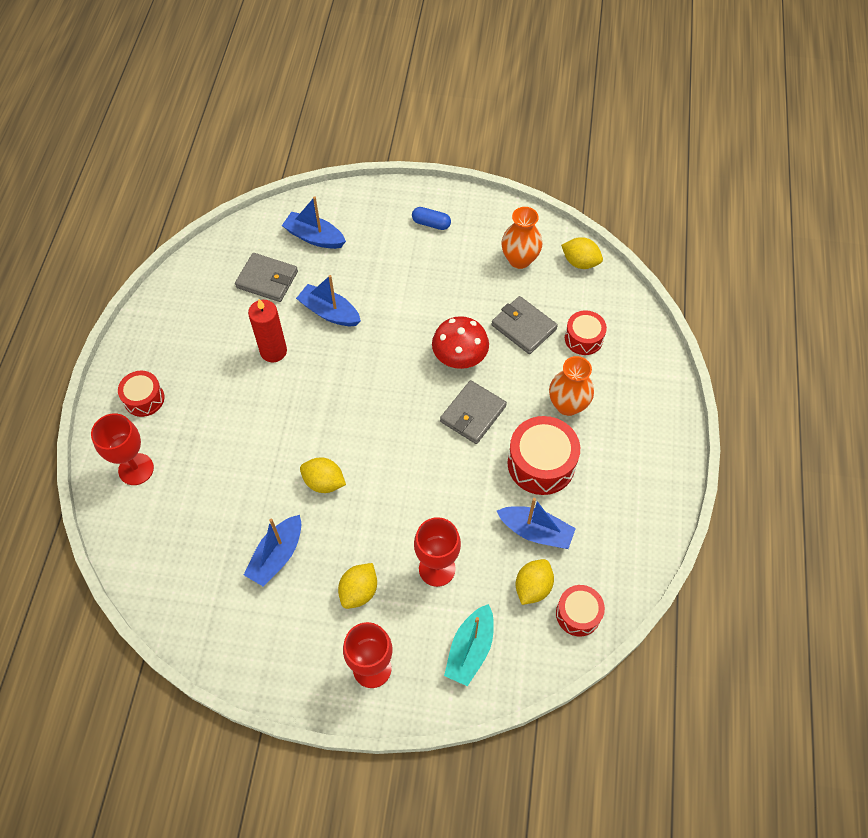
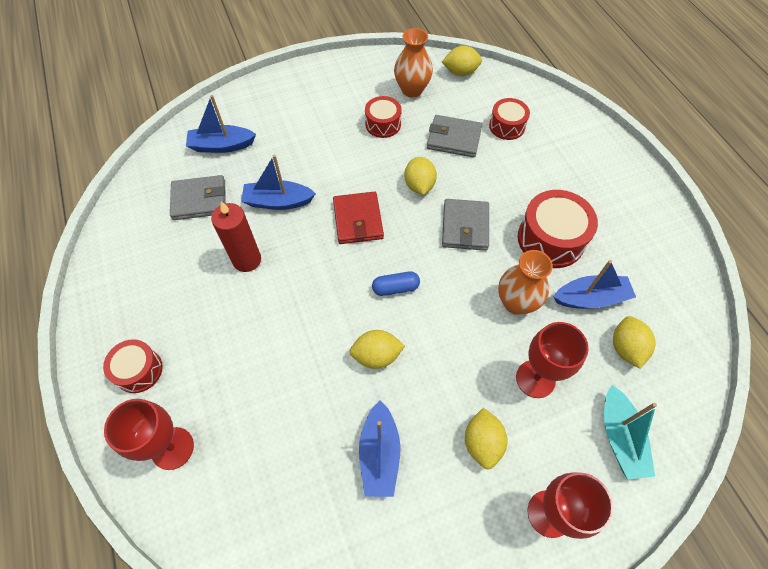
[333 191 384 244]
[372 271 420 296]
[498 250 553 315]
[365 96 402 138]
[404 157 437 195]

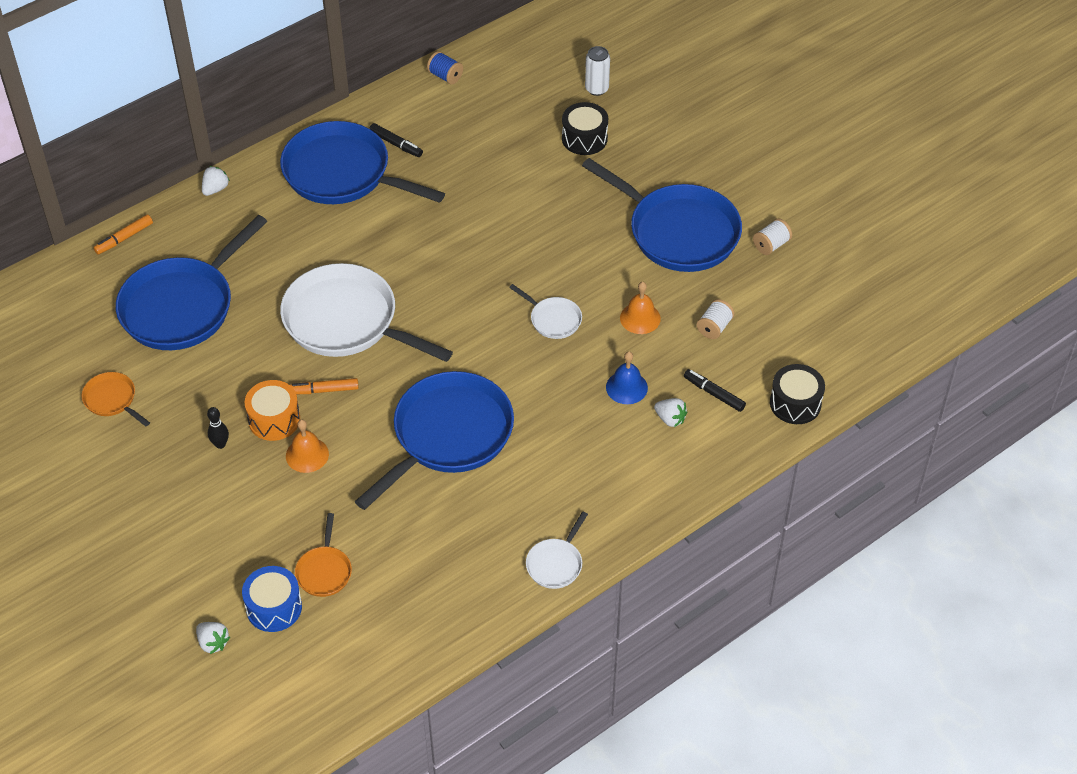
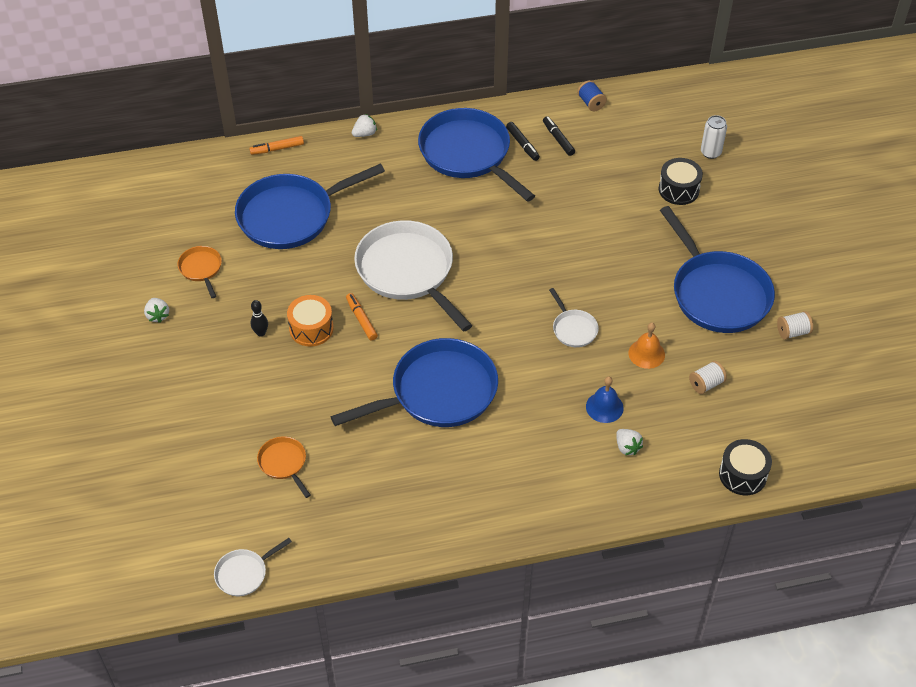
[242 566 302 632] (first image)
[286 420 329 473] (first image)
[144 298 169 323]
[214 538 292 596]
[543 116 575 156]
[346 293 378 341]
[257 436 311 498]

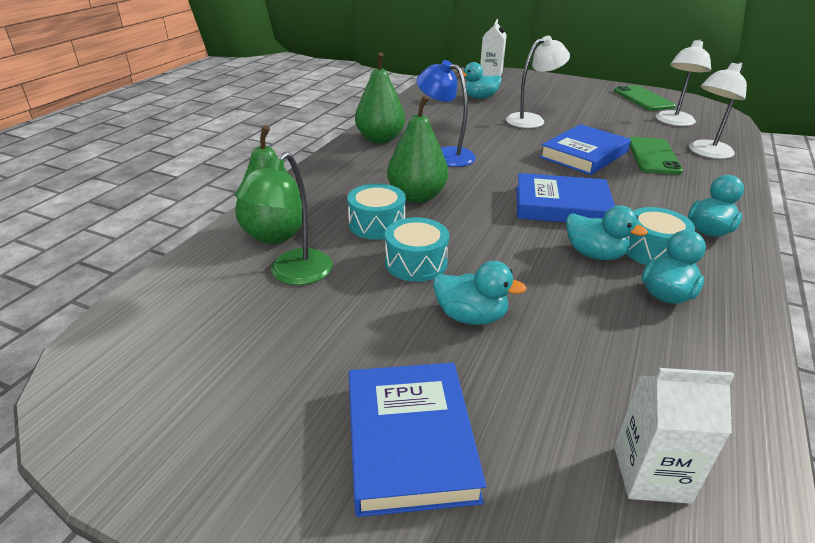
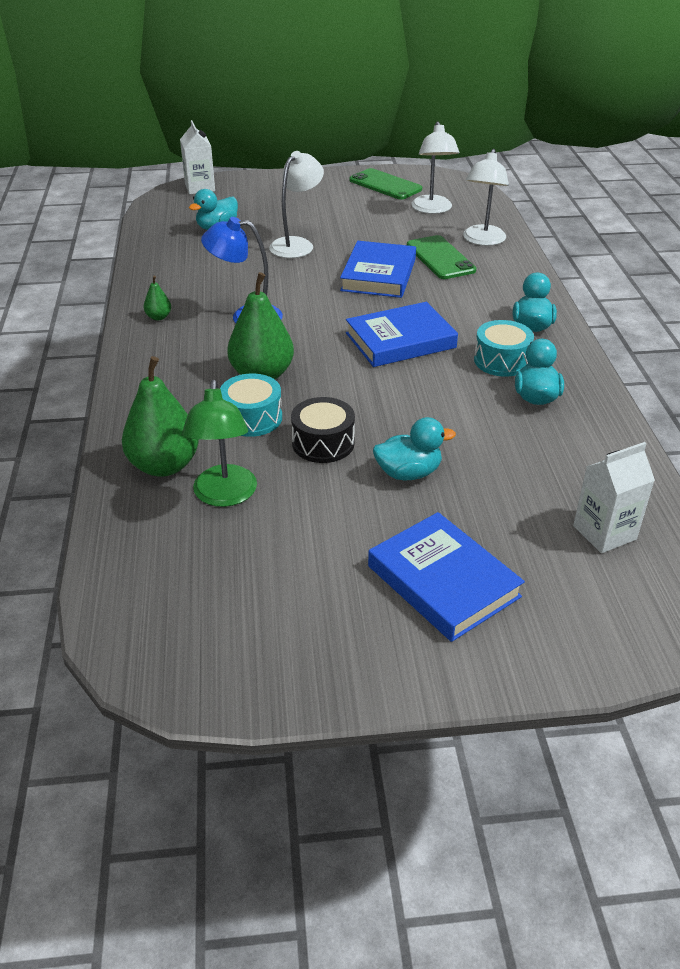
[566 205 648 260] (first image)
[291 397 355 463]
[143 275 171 320]

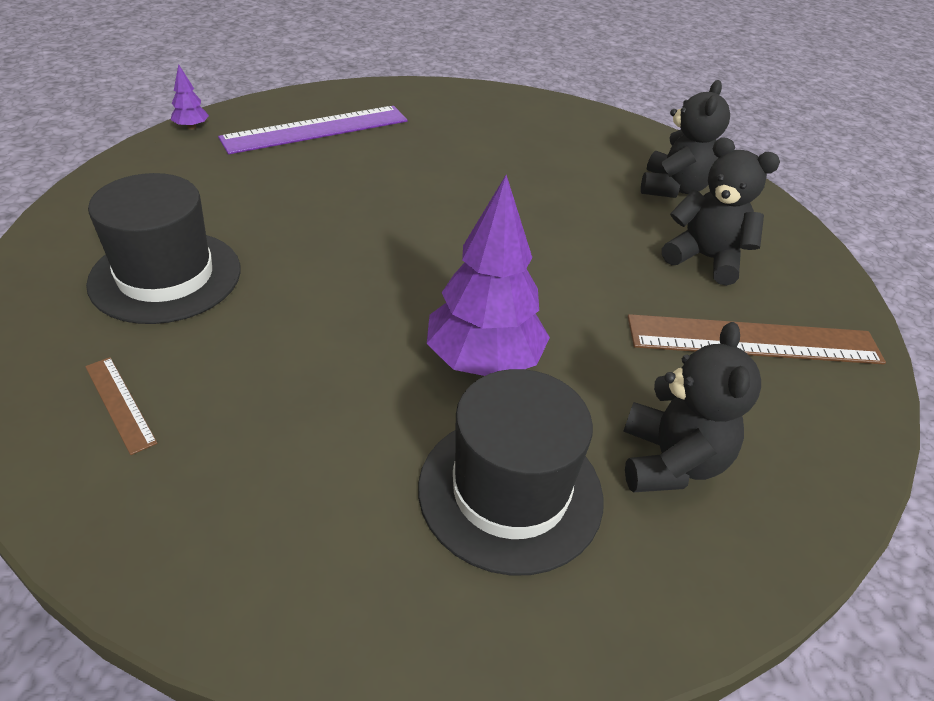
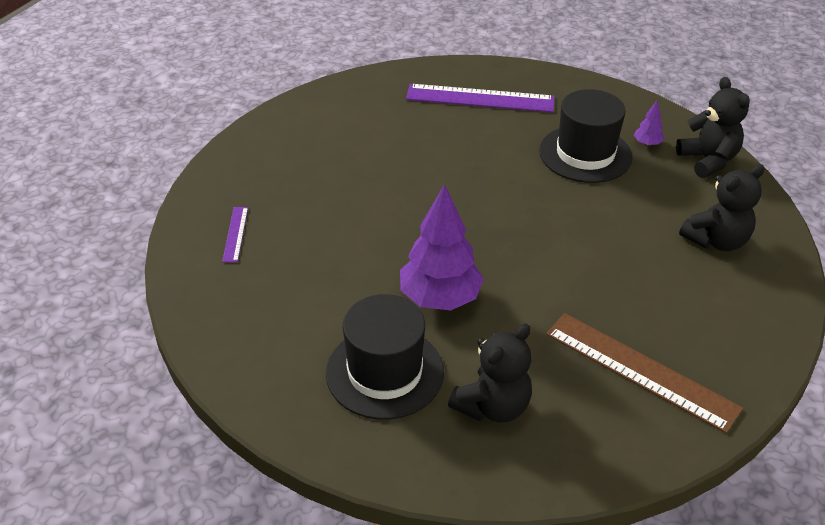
[539 89 633 183]
[634 101 664 146]
[676 77 750 178]
[222 207 248 262]

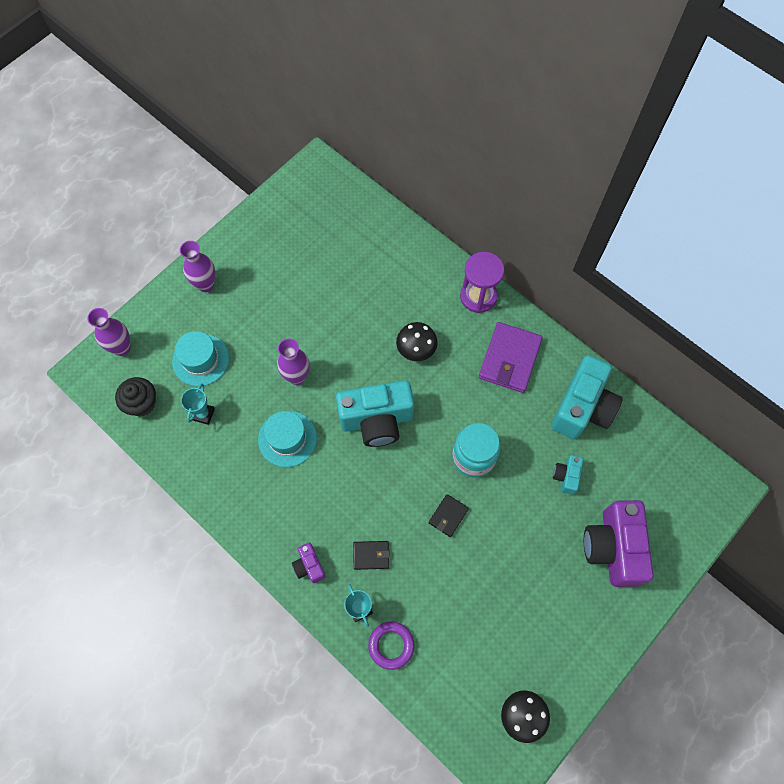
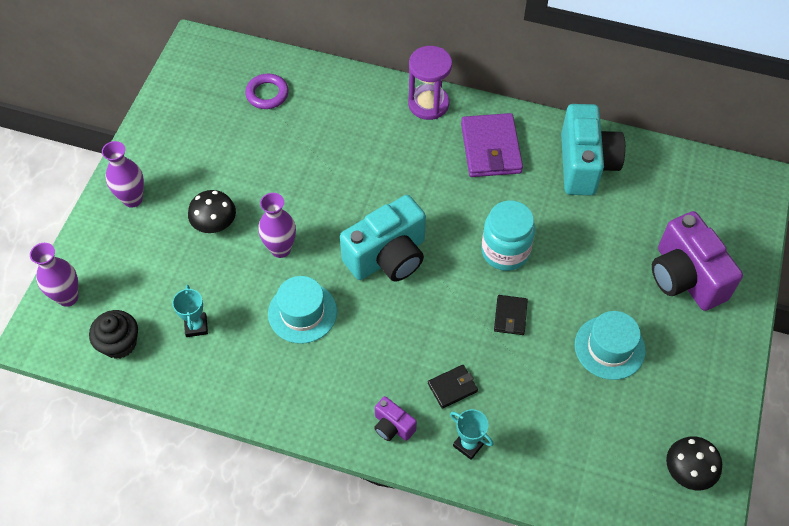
[553 455 583 495] (first image)
[575 311 646 380]
[245 74 289 109]
[188 190 236 233]

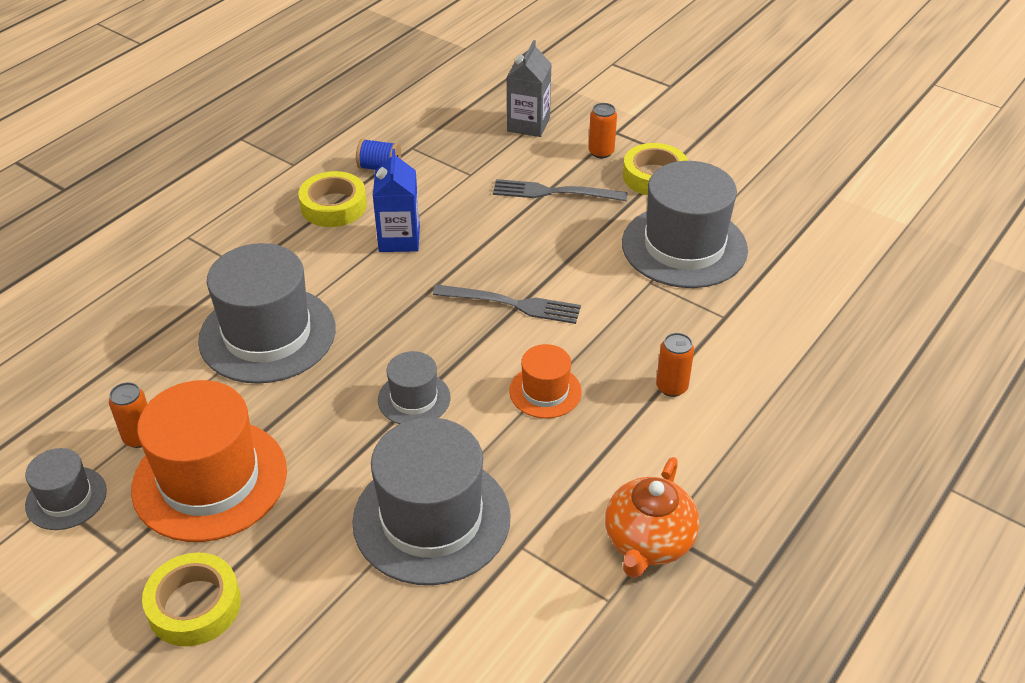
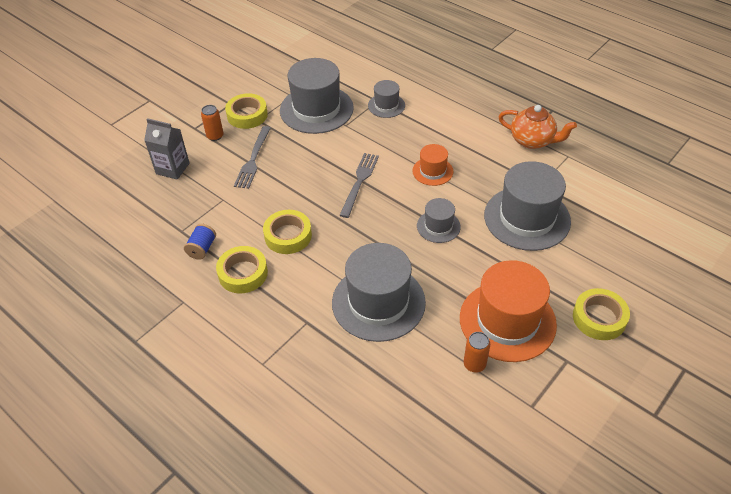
[656 333 694 397] (first image)
[368 80 405 118]
[263 210 312 254]

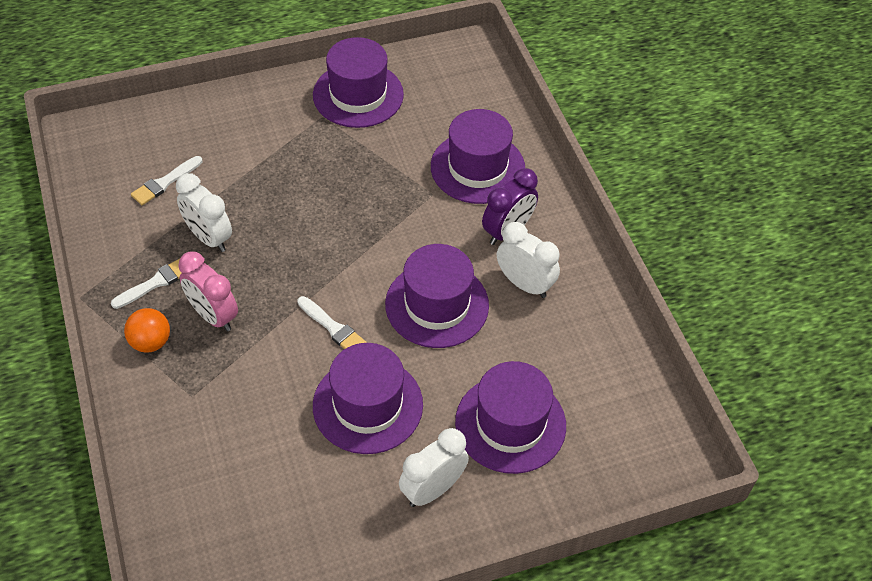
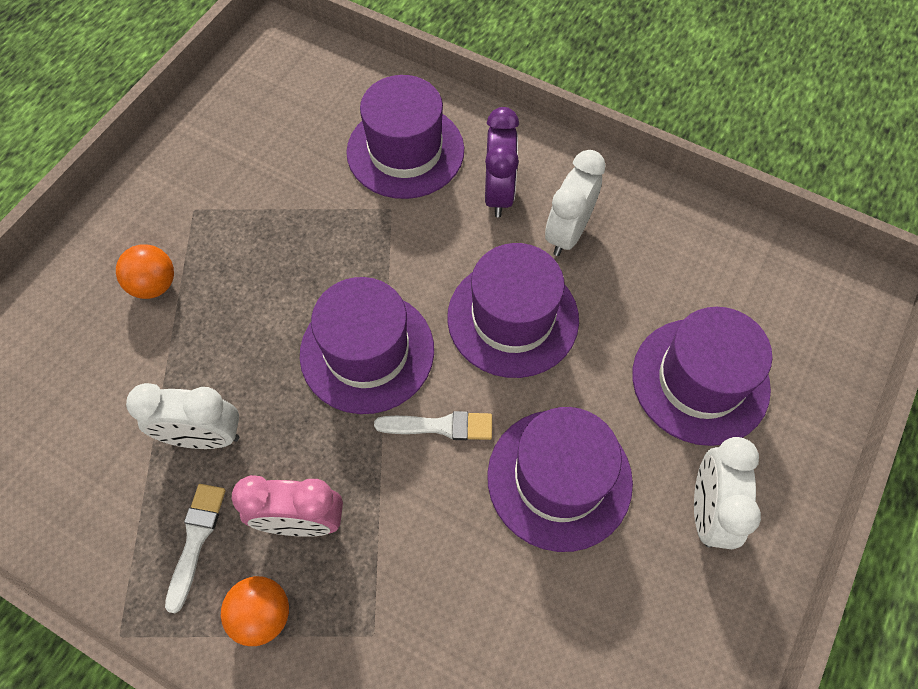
[131 156 202 205] (first image)
[116 244 174 299]
[300 277 434 414]
[545 150 606 256]

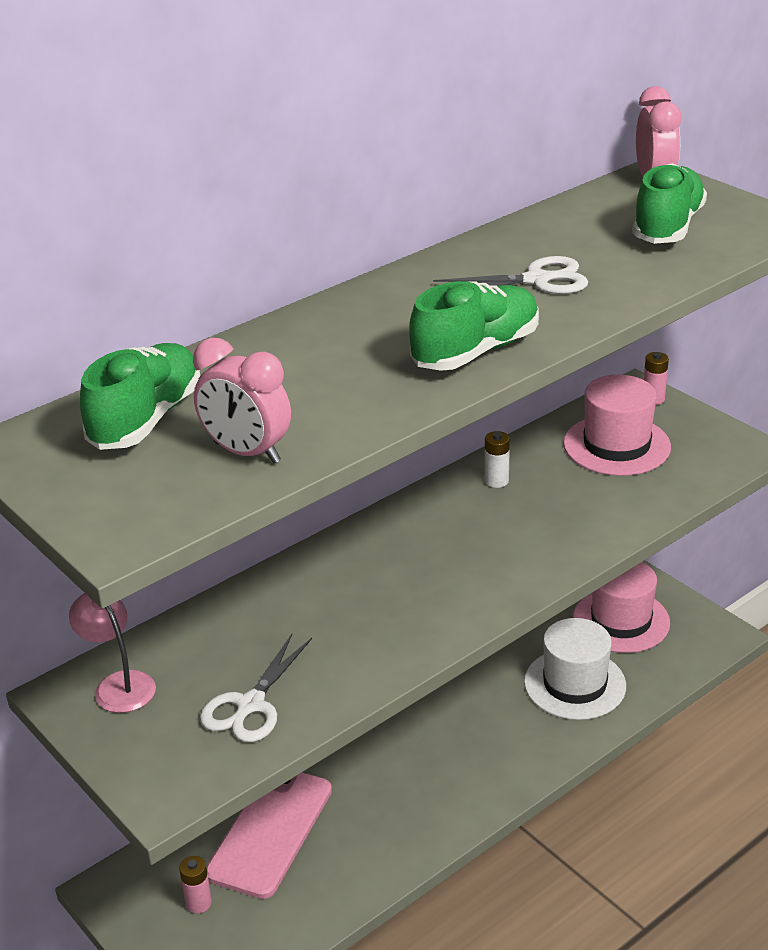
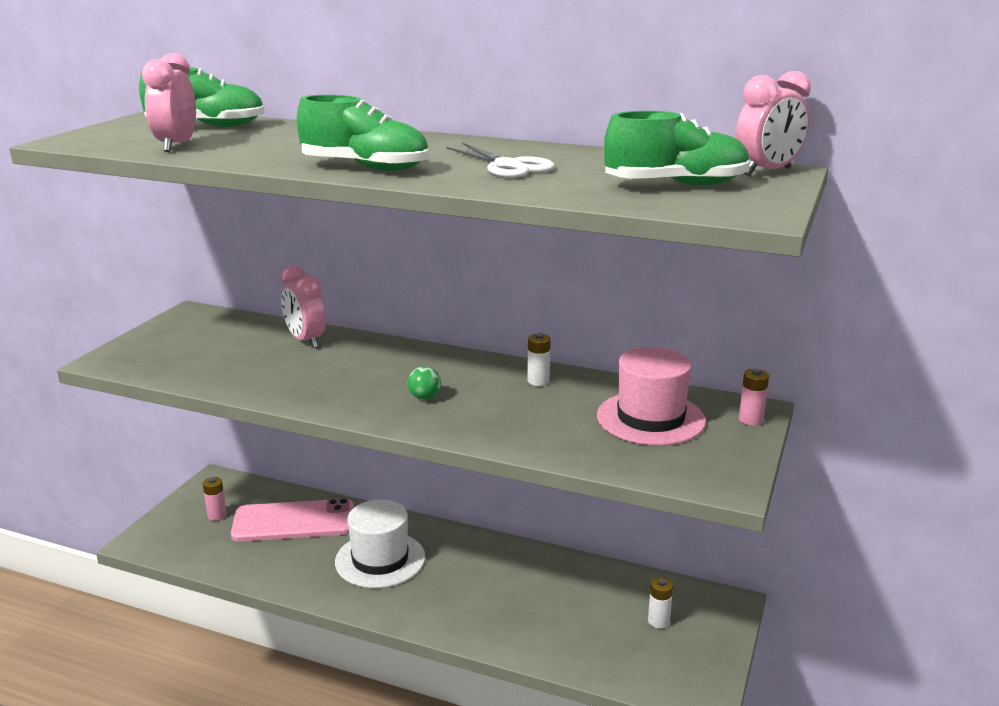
[69 593 156 713] (first image)
[200 634 312 742] (first image)
[280 266 326 348]
[408 366 441 400]
[335 500 425 588]
[648 577 673 629]

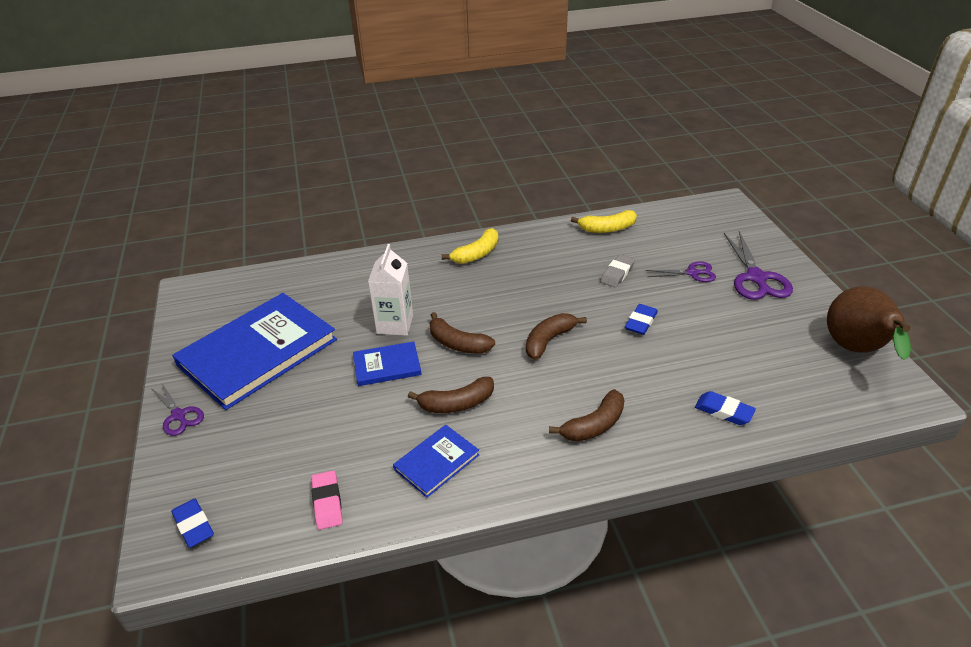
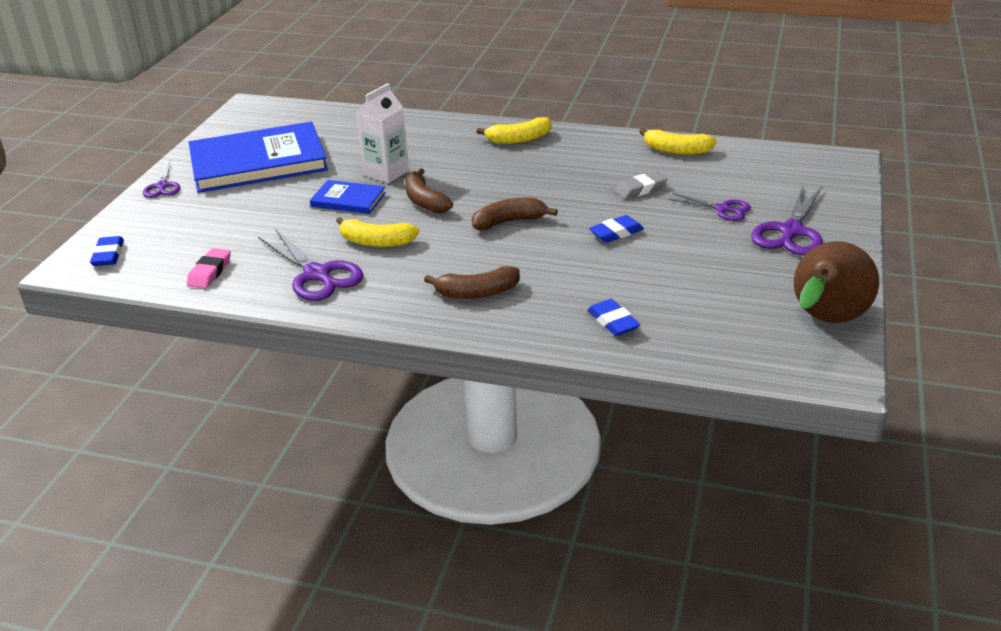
[258 229 363 301]
[336 217 419 247]

